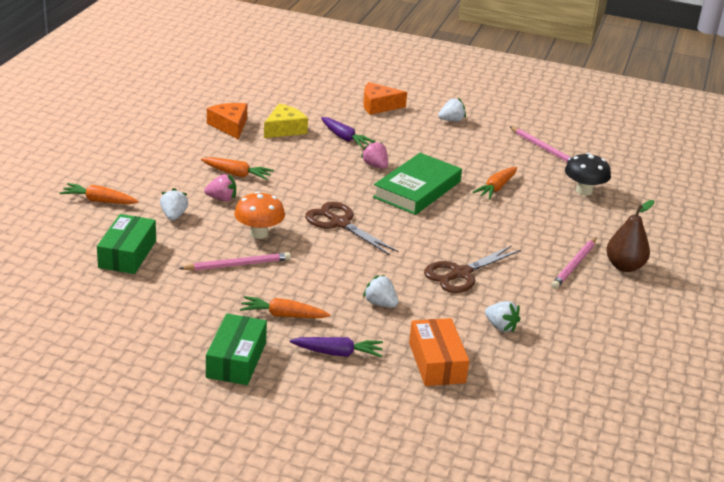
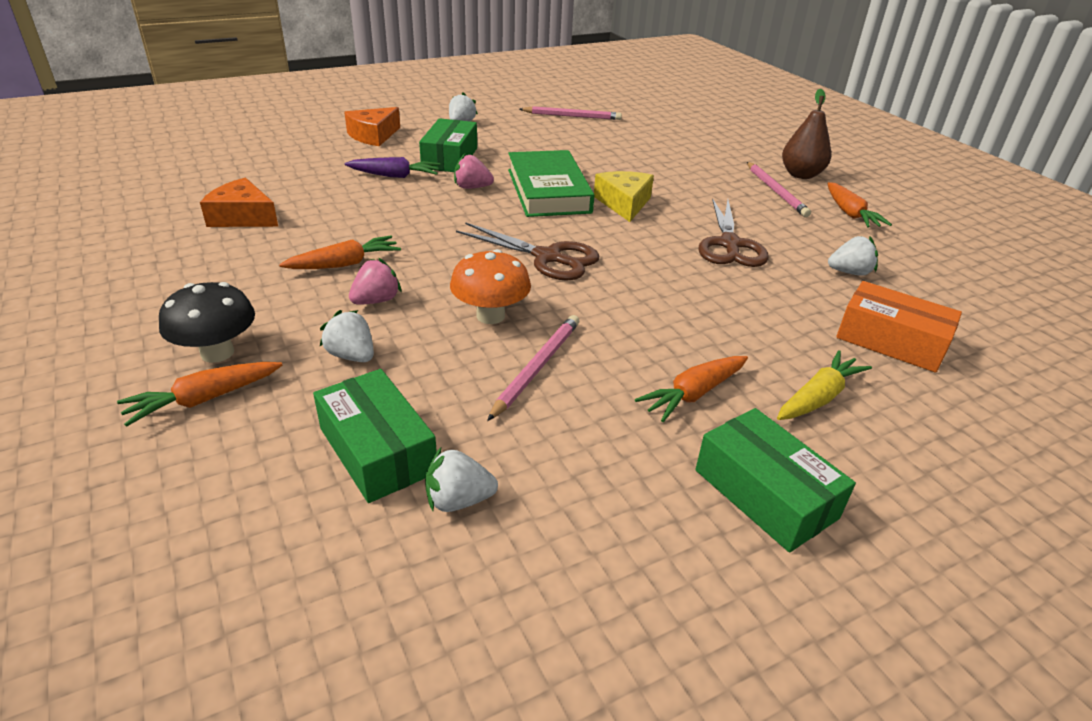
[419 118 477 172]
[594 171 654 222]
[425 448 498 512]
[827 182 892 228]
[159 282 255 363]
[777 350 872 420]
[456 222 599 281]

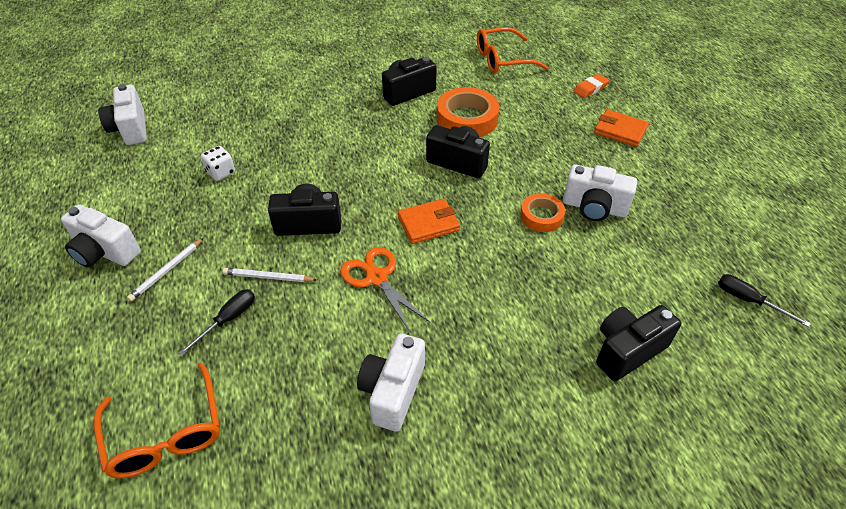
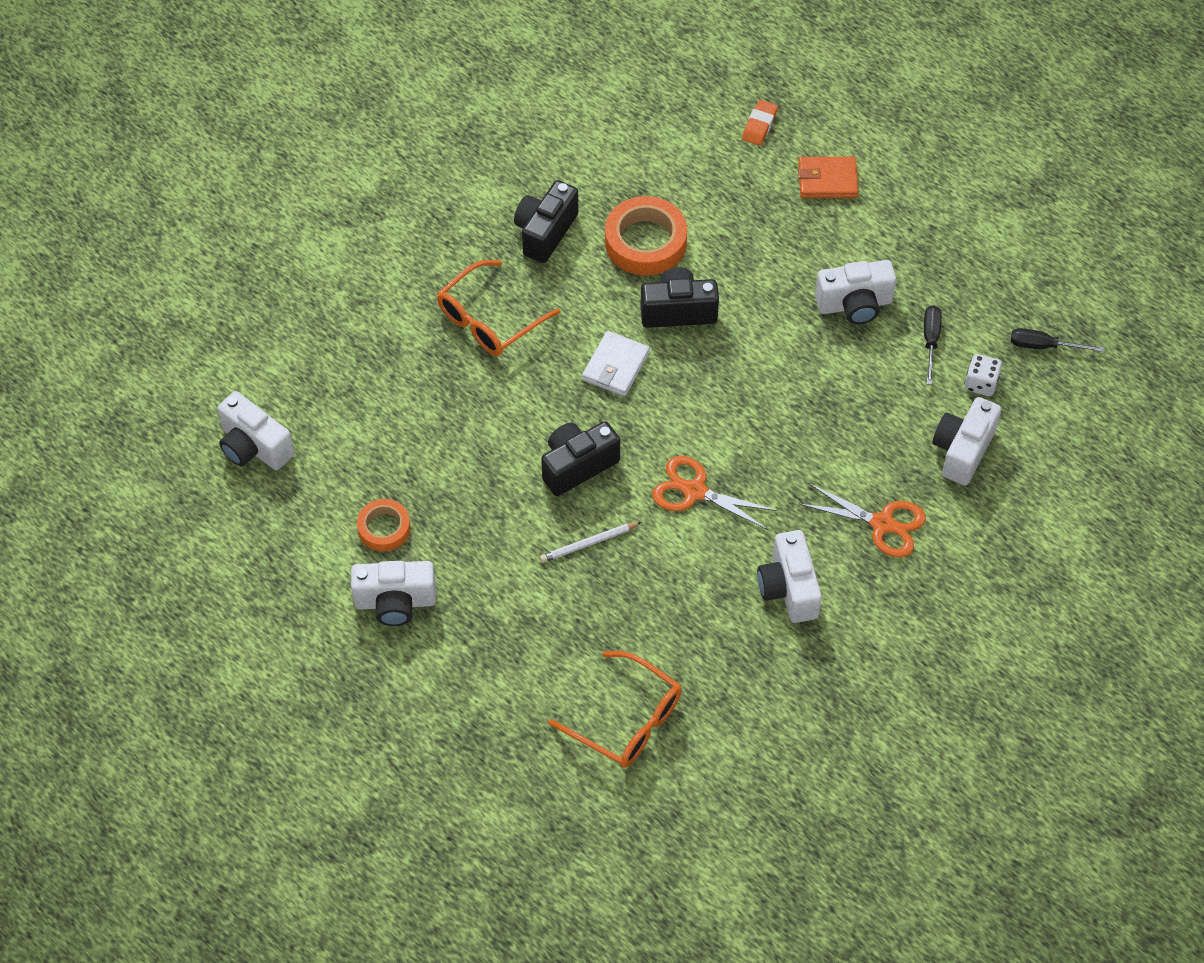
[127 238 203 301] (first image)
[398 199 460 244] (first image)
[582 331 650 396]
[799 483 926 557]
[924 305 942 385]
[964 354 1002 396]
[437 260 560 356]
[357 499 411 551]
[933 397 1001 485]

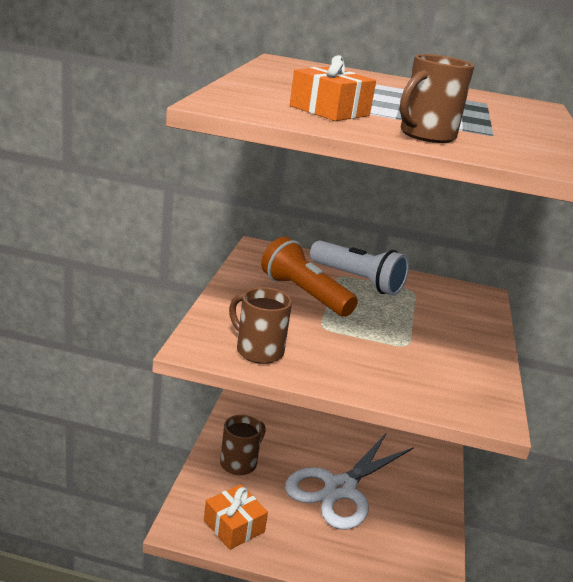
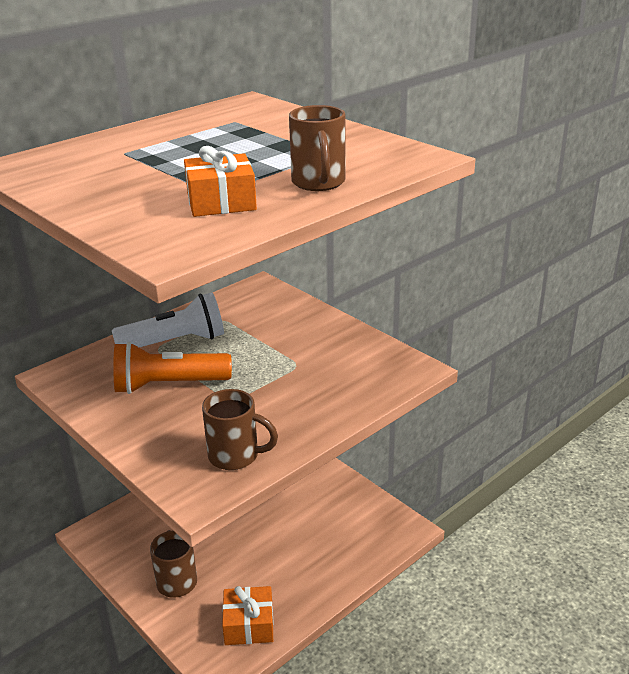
[285 434 414 530] (first image)
[202 389 278 470]

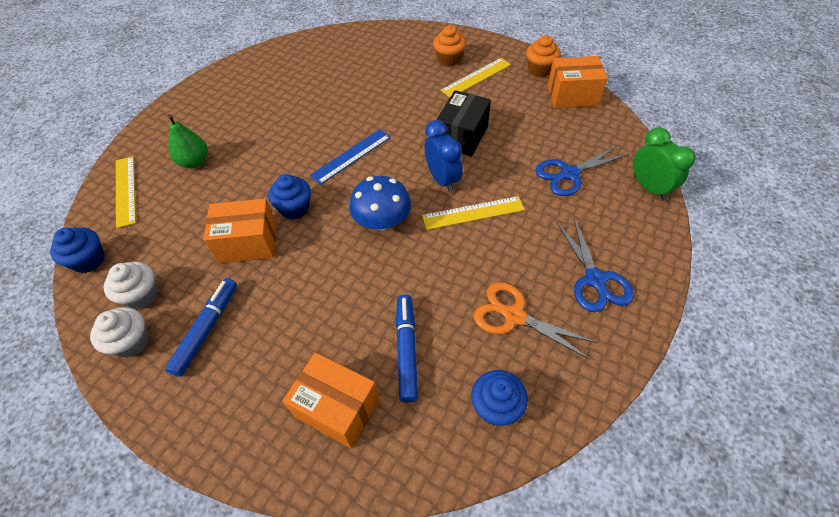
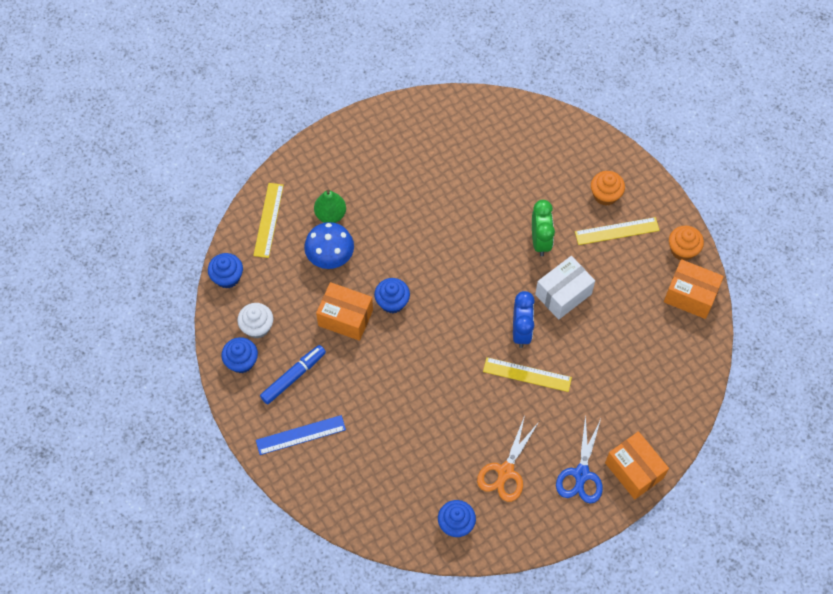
[396 295 418 403] (first image)
[536 145 629 196] (first image)
[605 431 669 499]
[256 415 346 455]
[304 222 354 269]
[532 200 555 256]
[221 337 258 373]
[535 256 595 320]
[477 416 539 502]

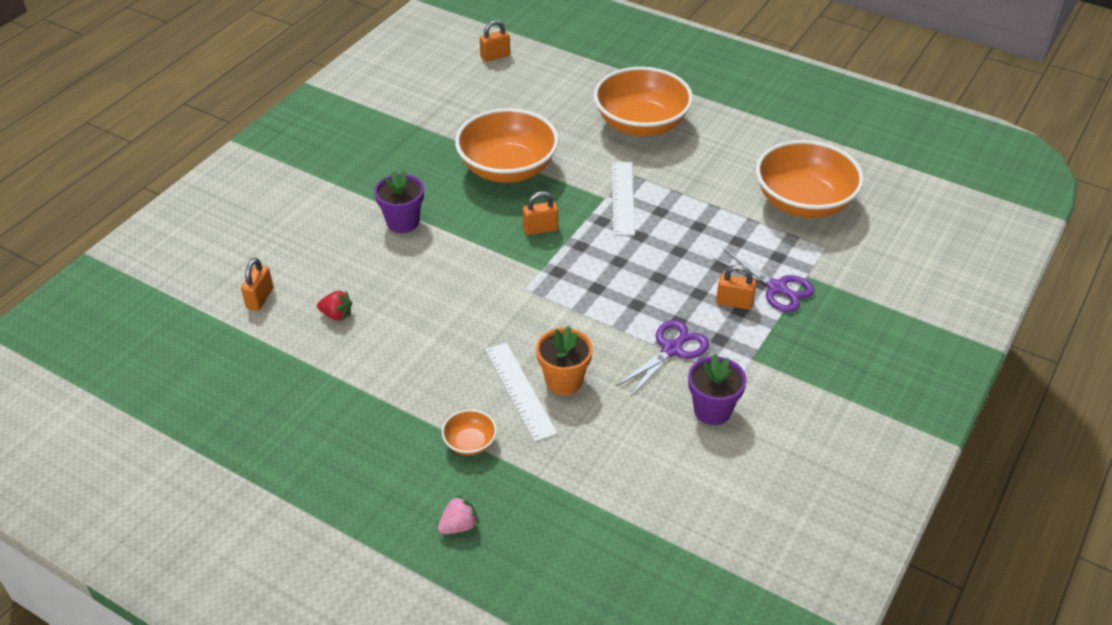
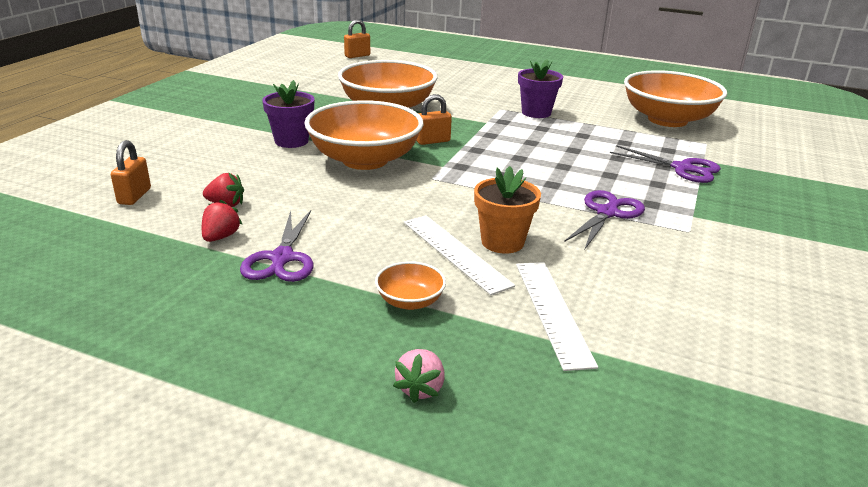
[716 264 756 310] (first image)
[202 200 242 242]
[240 210 313 282]
[304 100 424 170]
[516 262 598 371]
[518 59 563 118]
[393 349 445 403]

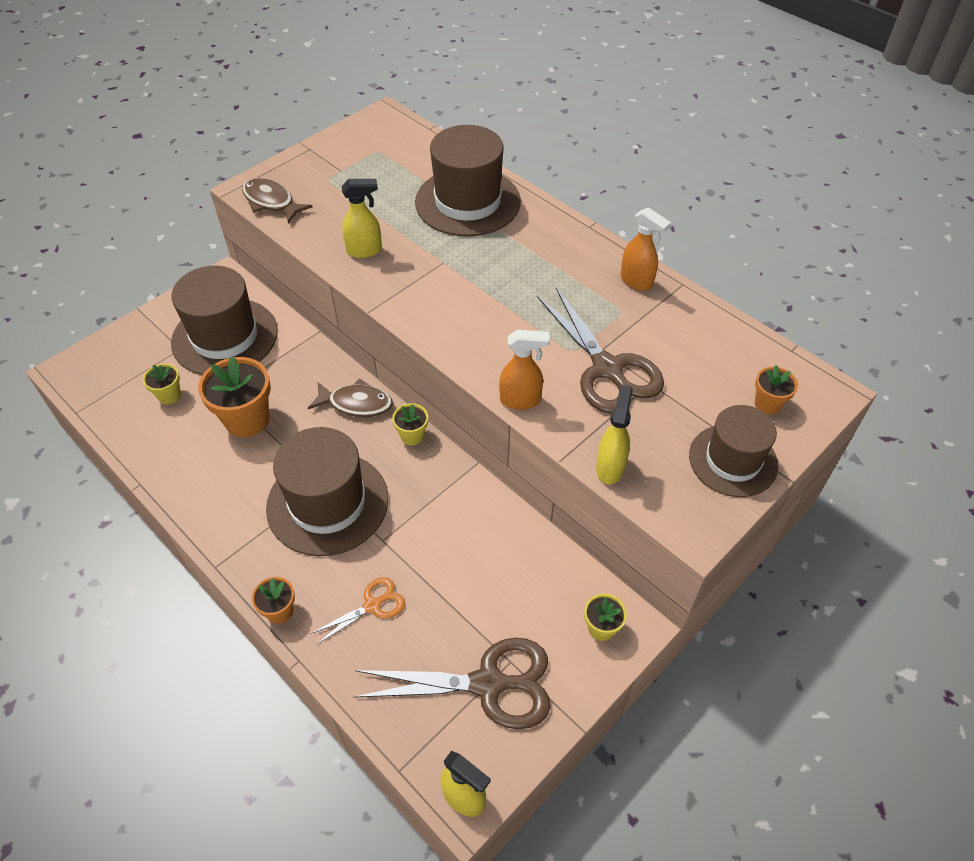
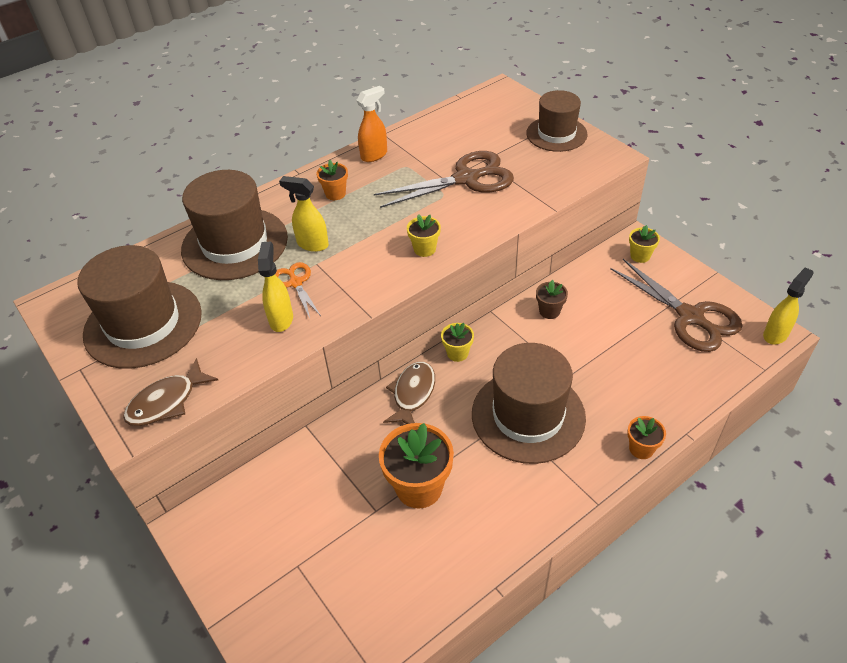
[499 330 550 410] (first image)
[536 280 568 319]
[407 214 441 257]
[77 245 202 369]
[275 262 321 318]
[279 176 329 252]
[317 160 348 200]
[610 259 743 352]

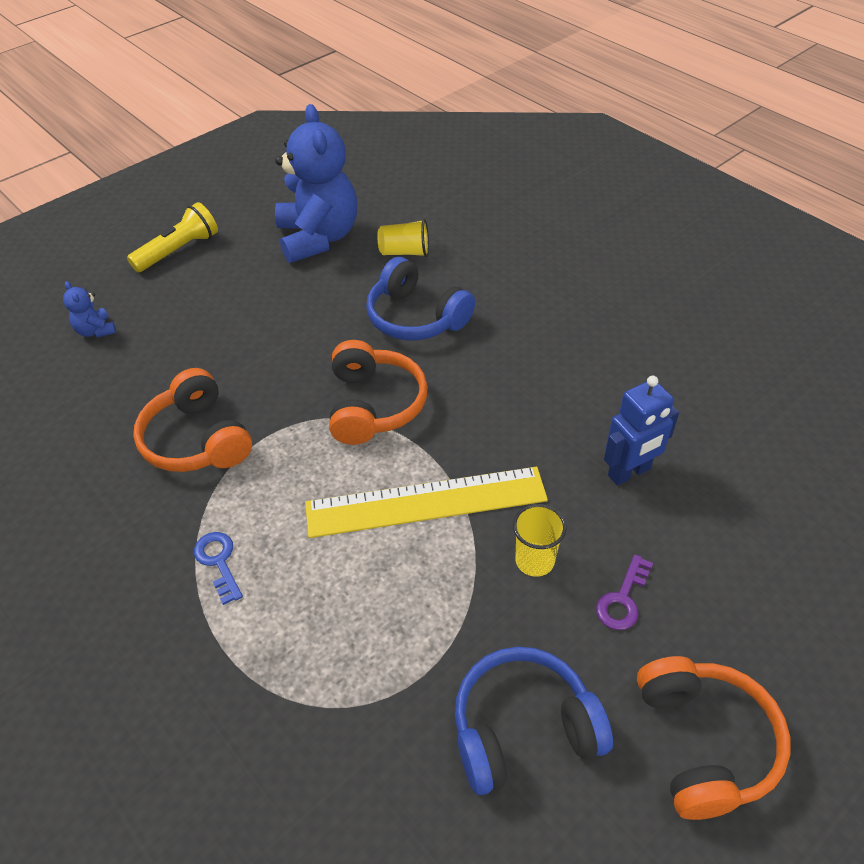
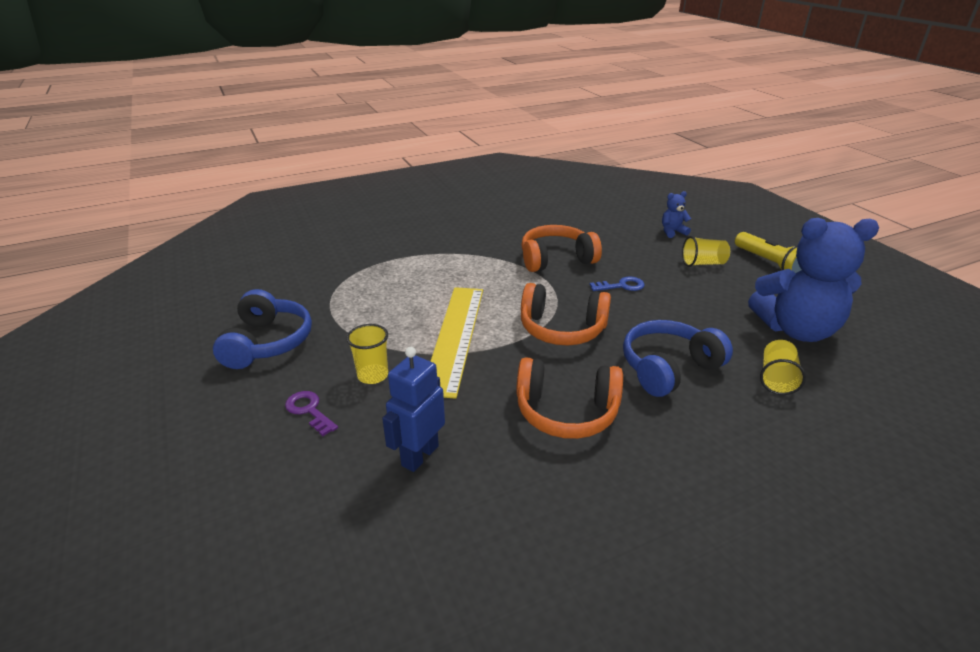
[682 236 730 267]
[590 277 645 291]
[516 357 623 439]
[382 347 445 472]

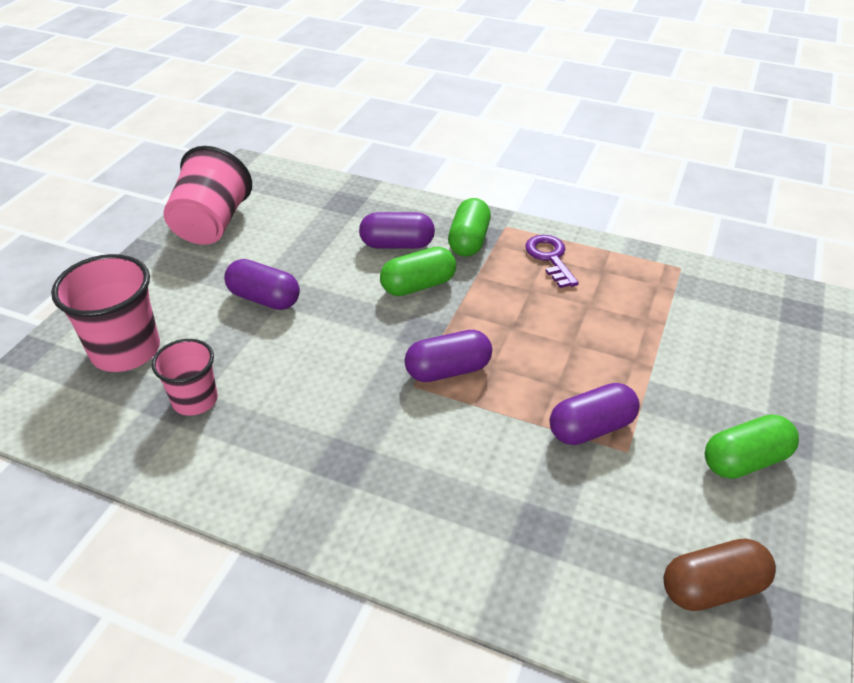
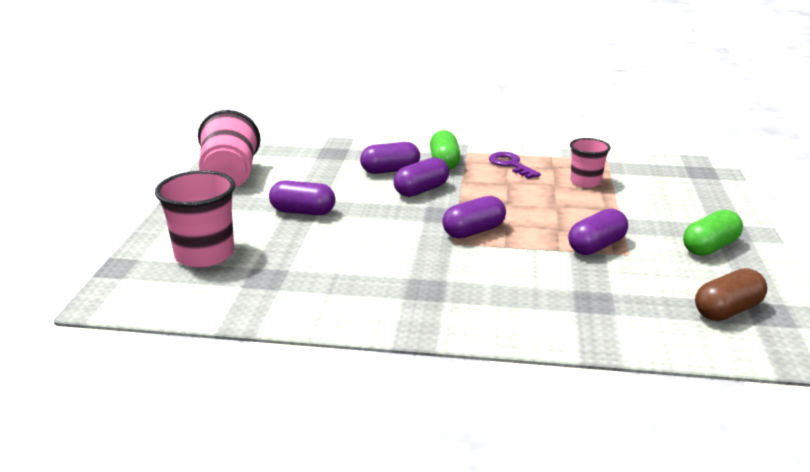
[570 138 611 188]
[394 157 449 197]

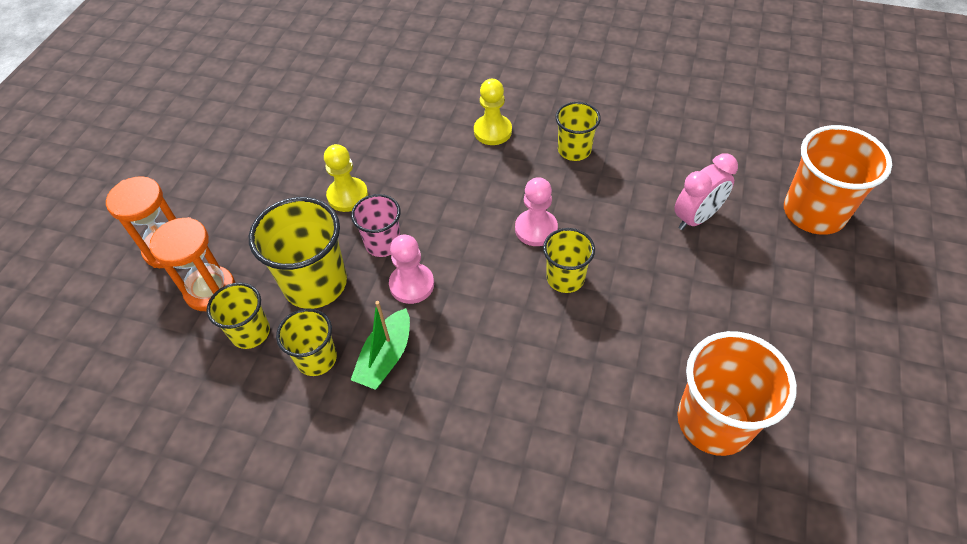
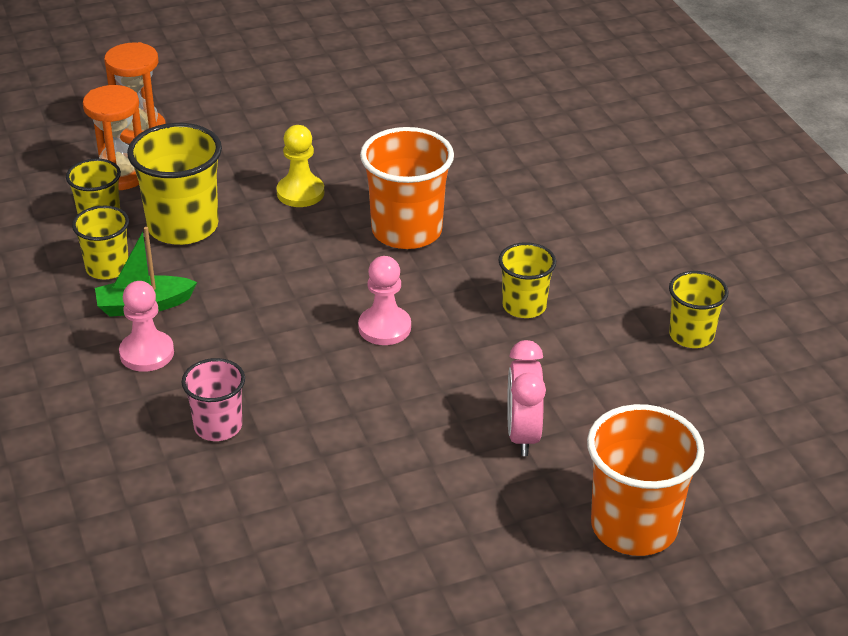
[474 79 512 145] (first image)
[181 358 245 441]
[119 281 174 372]
[669 271 728 348]
[360 127 454 249]
[507 340 546 456]

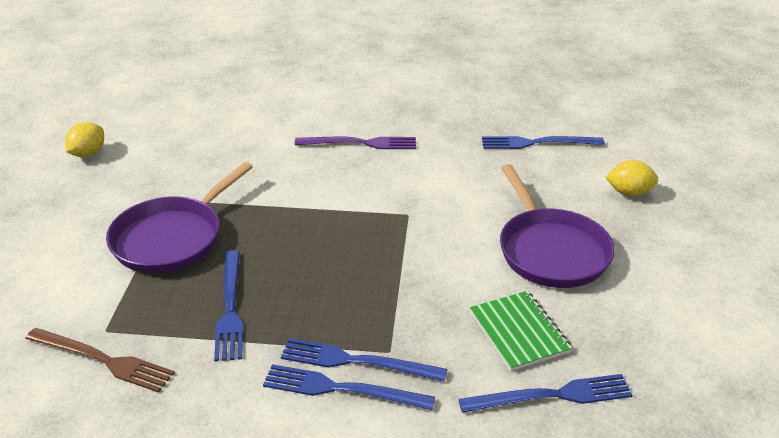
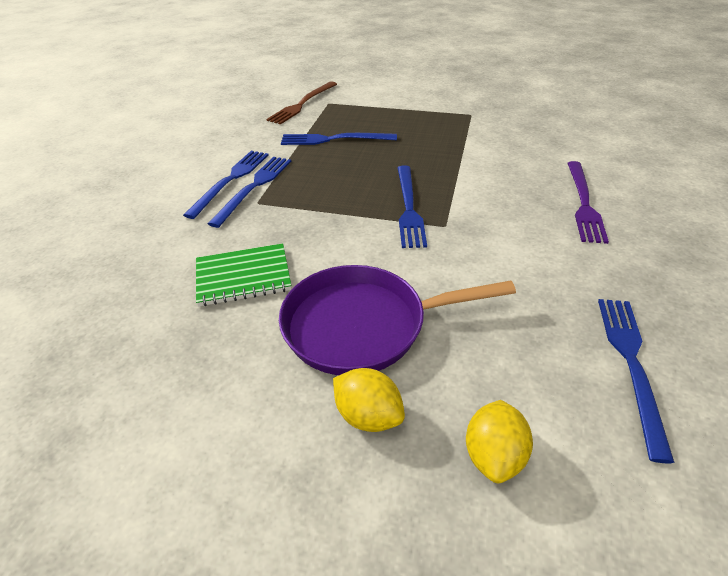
[106 162 253 273] (first image)
[333 368 405 432]
[398 165 427 248]

